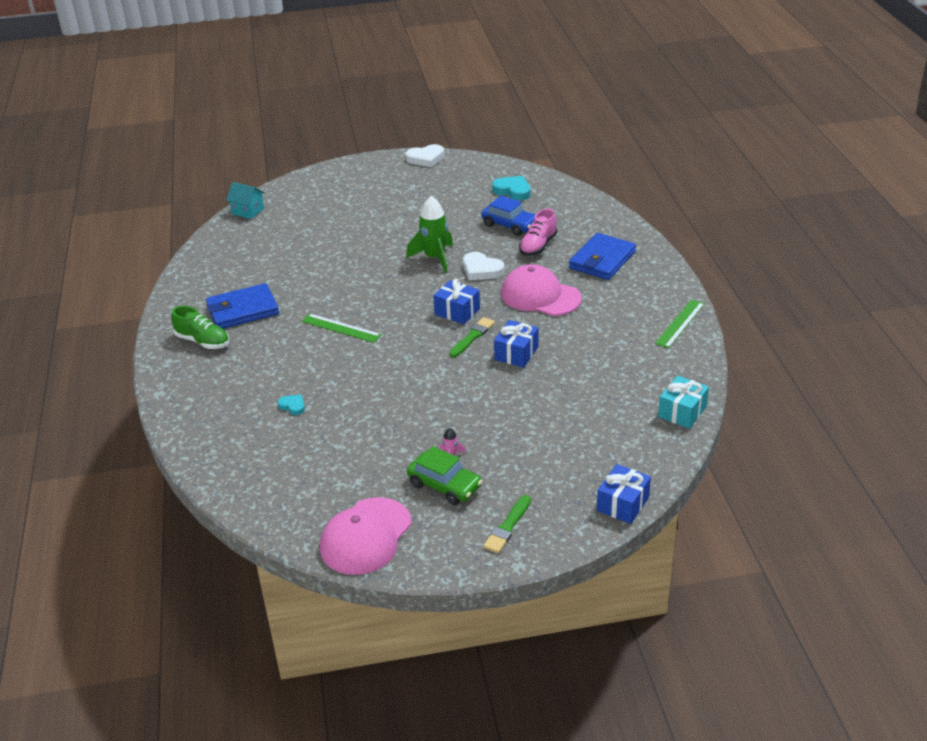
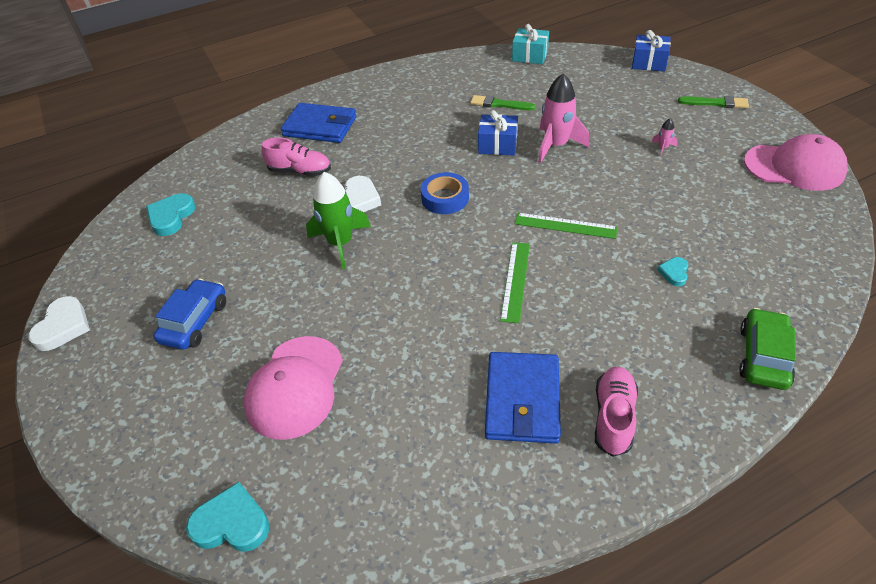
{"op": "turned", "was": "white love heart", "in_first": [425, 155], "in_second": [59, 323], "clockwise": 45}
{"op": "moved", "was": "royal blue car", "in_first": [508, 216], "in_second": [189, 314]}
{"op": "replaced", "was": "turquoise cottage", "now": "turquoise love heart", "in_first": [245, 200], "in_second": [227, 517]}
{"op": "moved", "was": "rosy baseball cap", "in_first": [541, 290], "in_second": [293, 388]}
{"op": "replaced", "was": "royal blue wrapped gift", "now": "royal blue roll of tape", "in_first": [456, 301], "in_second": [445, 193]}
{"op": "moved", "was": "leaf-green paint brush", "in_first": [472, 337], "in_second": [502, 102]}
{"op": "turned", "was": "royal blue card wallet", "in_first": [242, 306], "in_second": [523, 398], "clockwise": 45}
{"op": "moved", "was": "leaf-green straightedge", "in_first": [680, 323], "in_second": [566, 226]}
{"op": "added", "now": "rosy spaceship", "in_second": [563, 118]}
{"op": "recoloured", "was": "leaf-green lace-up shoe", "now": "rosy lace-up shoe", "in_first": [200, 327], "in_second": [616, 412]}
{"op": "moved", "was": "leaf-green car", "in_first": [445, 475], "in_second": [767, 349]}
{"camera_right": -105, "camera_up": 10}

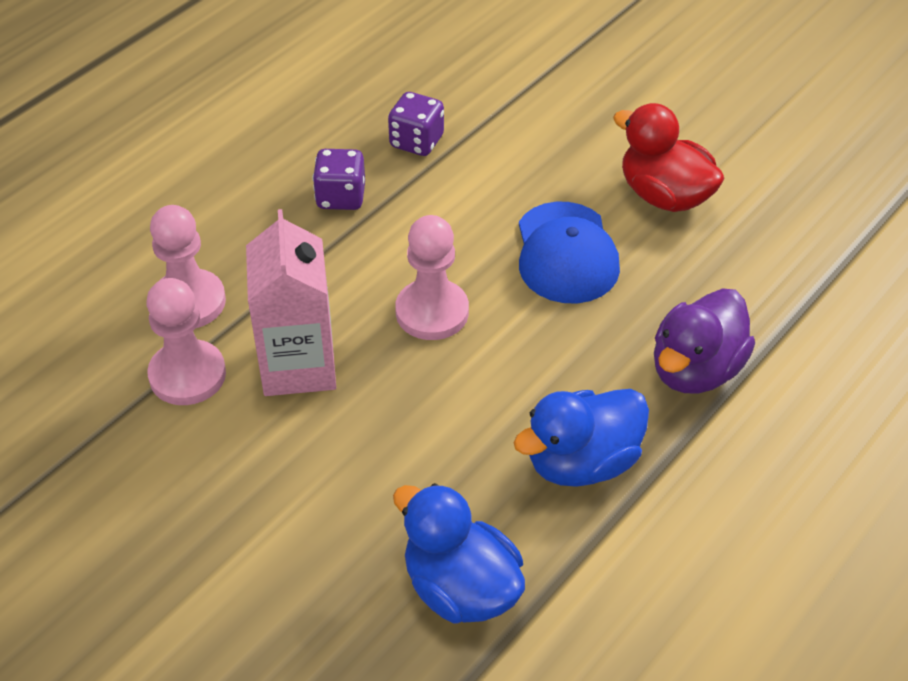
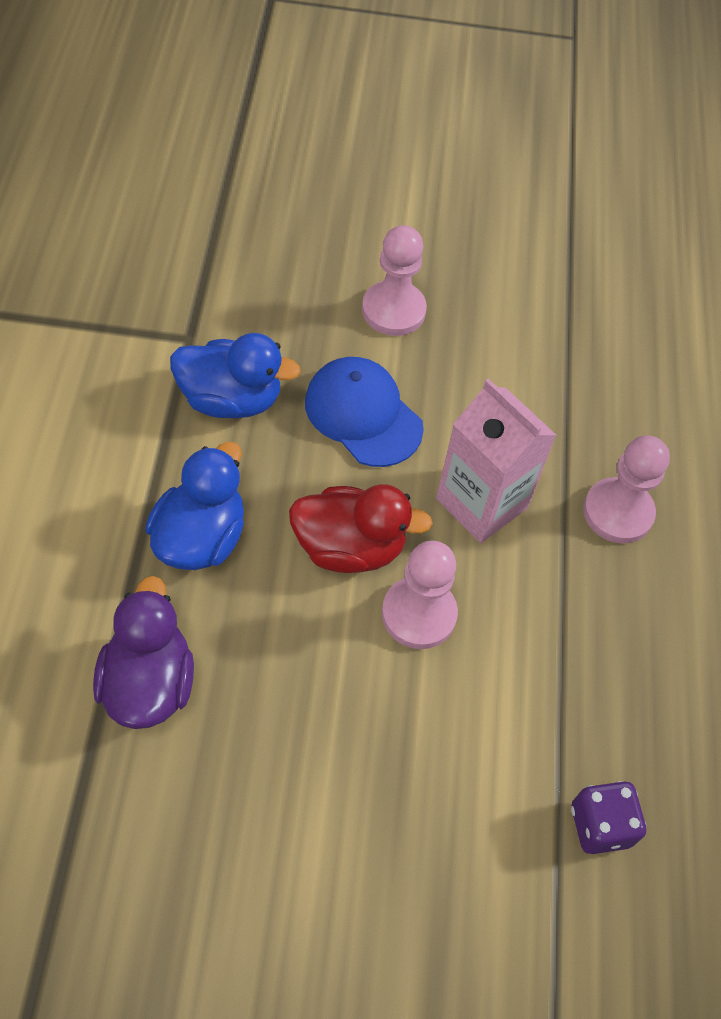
{"op": "moved", "was": "red rubber duck", "in_first": [669, 157], "in_second": [361, 528]}
{"op": "moved", "was": "royal blue baseball cap", "in_first": [569, 252], "in_second": [364, 412]}
{"op": "moved", "was": "rosy game pawn", "in_first": [186, 341], "in_second": [394, 280]}
{"op": "removed", "was": "violet dice", "in_first": [339, 179]}
{"camera_right": 140, "camera_up": 10}

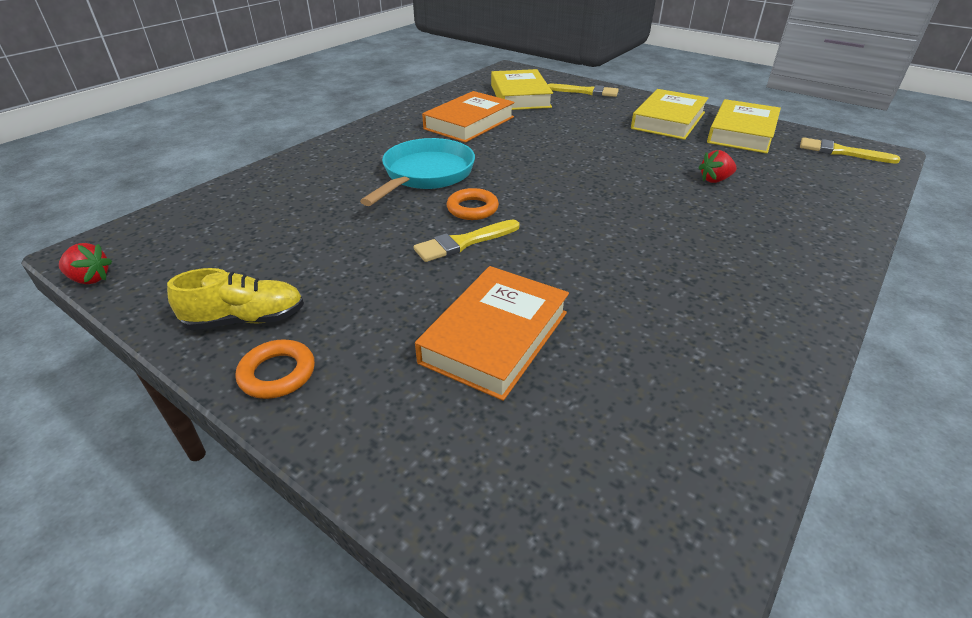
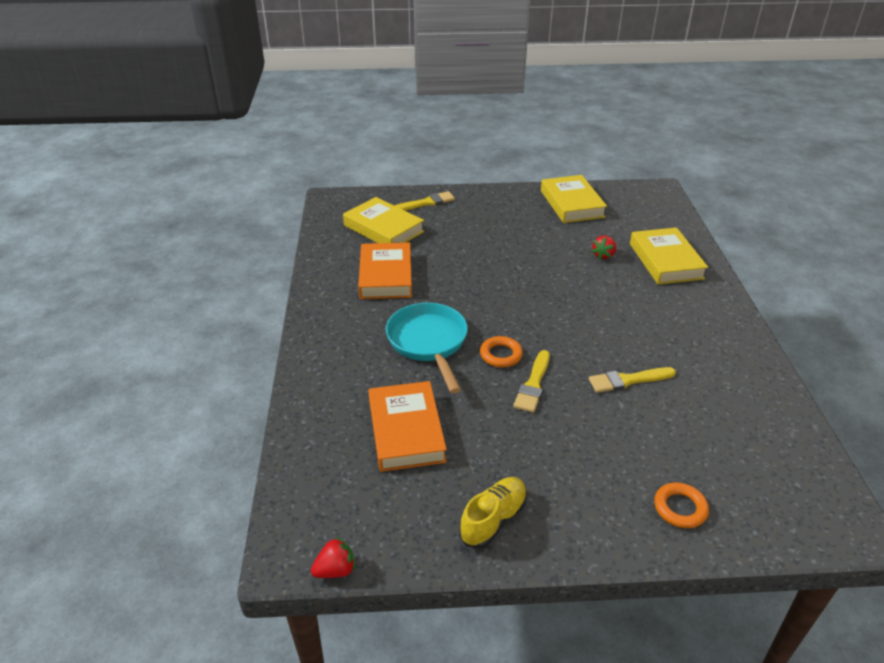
{"op": "moved", "was": "orange hardcover", "in_first": [492, 333], "in_second": [407, 426]}
{"op": "moved", "was": "yellow paint brush", "in_first": [850, 150], "in_second": [632, 380]}
{"op": "moved", "was": "yellow hardcover", "in_first": [669, 114], "in_second": [669, 256]}
{"op": "moved", "was": "orange ring", "in_first": [275, 369], "in_second": [681, 505]}
{"camera_right": -40, "camera_up": 0}

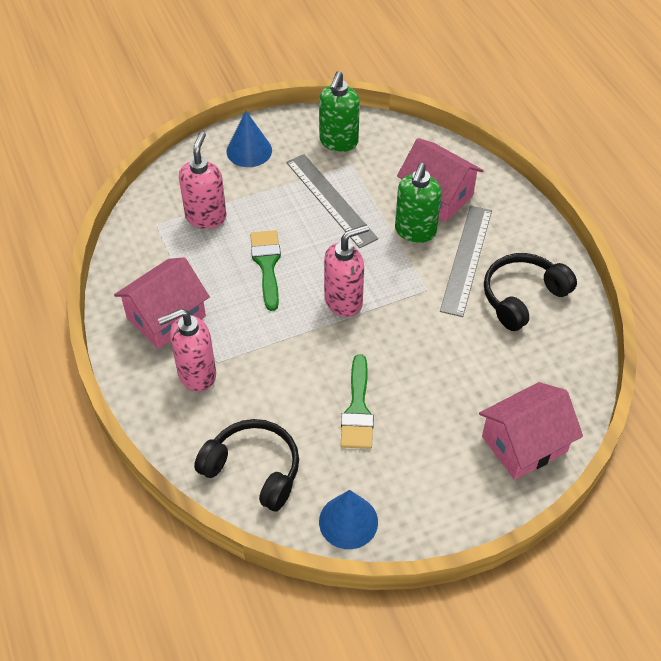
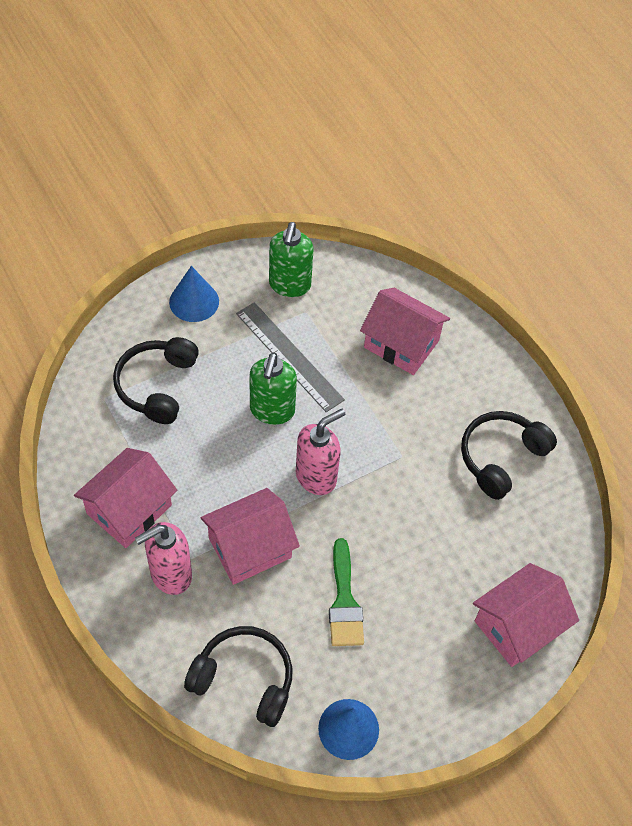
{"op": "replaced", "was": "rosy soap pump", "now": "jet-black over-ear headphones", "in_first": [203, 180], "in_second": [156, 380]}
{"op": "added", "now": "rosy cottage", "in_second": [250, 536]}
{"op": "moved", "was": "leaf-green soap pump", "in_first": [418, 203], "in_second": [273, 388]}
{"op": "removed", "was": "leaf-green paint brush", "in_first": [265, 270]}
{"op": "removed", "was": "grey straightedge", "in_first": [466, 261]}
{"camera_right": -10, "camera_up": 5}

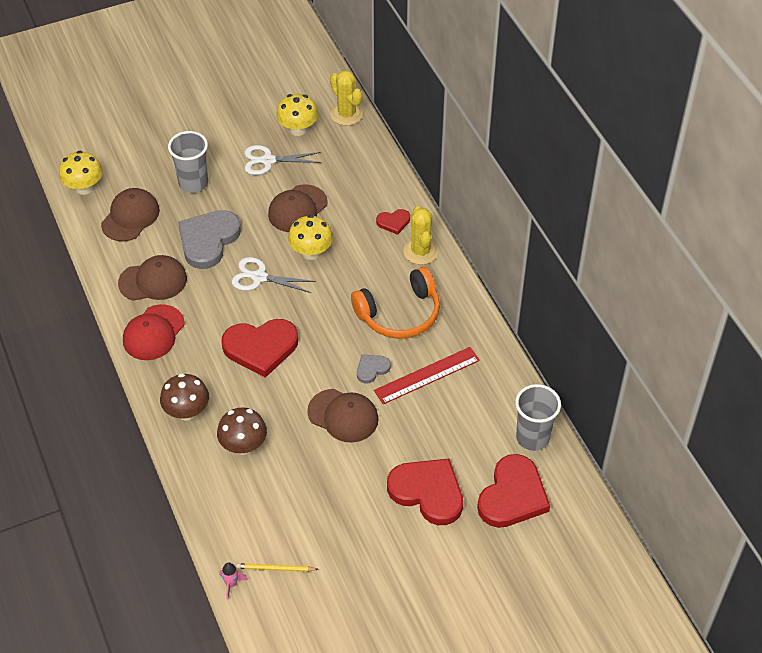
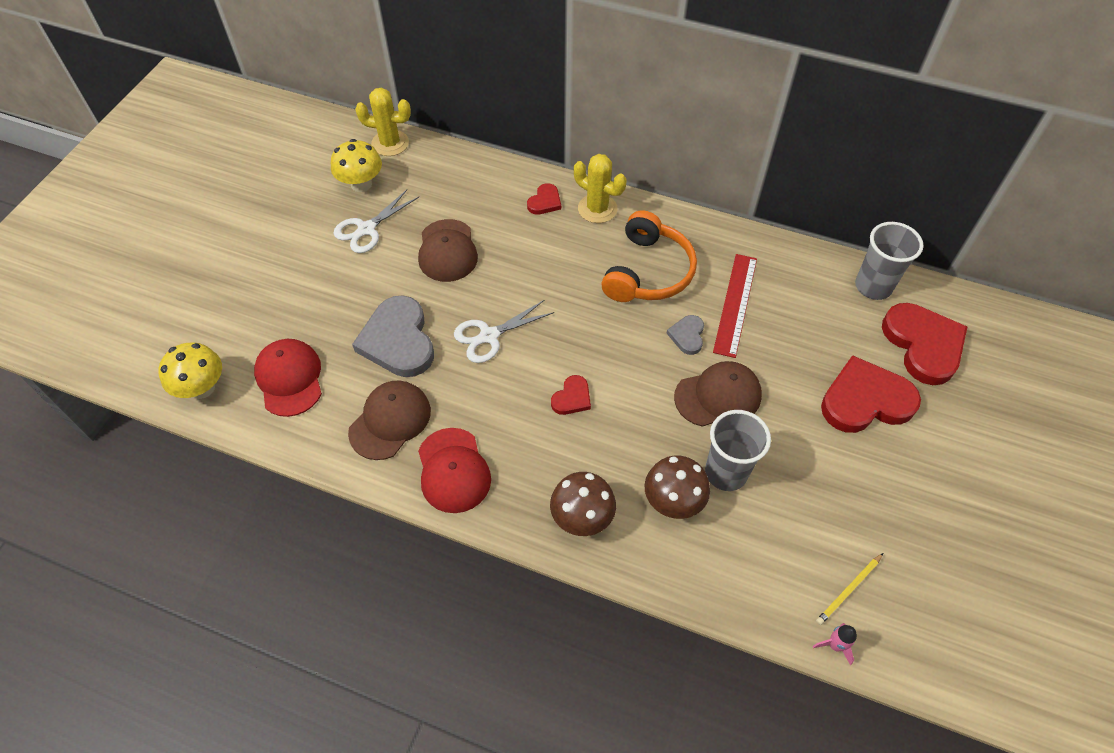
{"op": "recoloured", "was": "dark brown baseball cap", "now": "red baseball cap", "in_first": [130, 214], "in_second": [288, 378]}
{"op": "resized", "was": "red love heart", "in_first": [259, 348], "in_second": [571, 395], "ratio": 0.48}
{"op": "moved", "was": "grey tumbler", "in_first": [188, 162], "in_second": [738, 450]}
{"op": "removed", "was": "yellow mushroom", "in_first": [310, 237]}
{"camera_right": -45, "camera_up": 5}

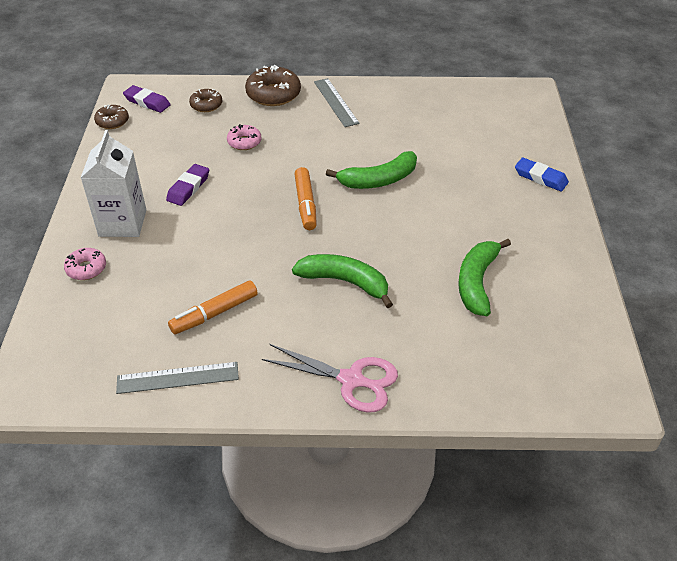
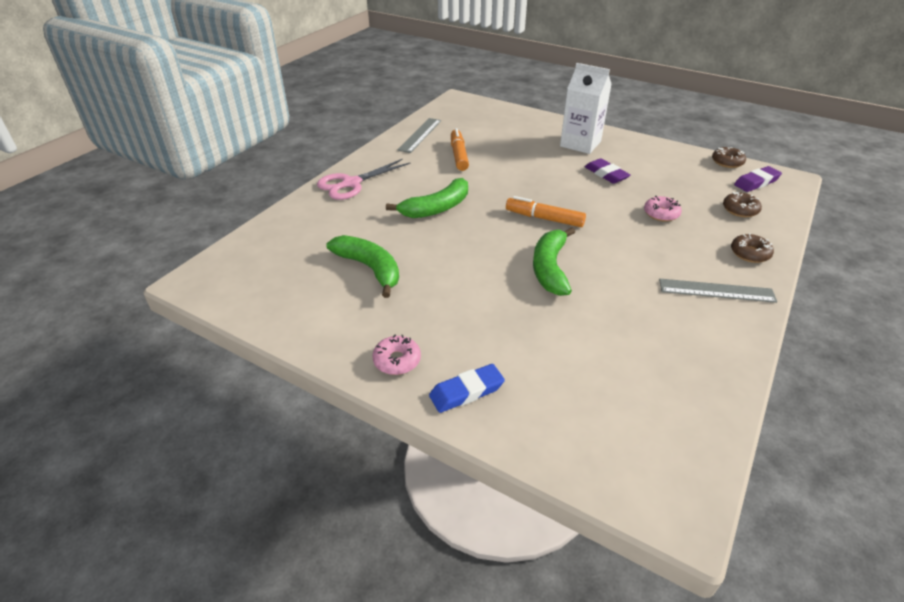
{"op": "moved", "was": "rosy glazed donut", "in_first": [85, 264], "in_second": [396, 355]}
{"op": "resized", "was": "dark brown glazed donut", "in_first": [273, 85], "in_second": [752, 248], "ratio": 0.58}
{"camera_right": 120, "camera_up": -5}

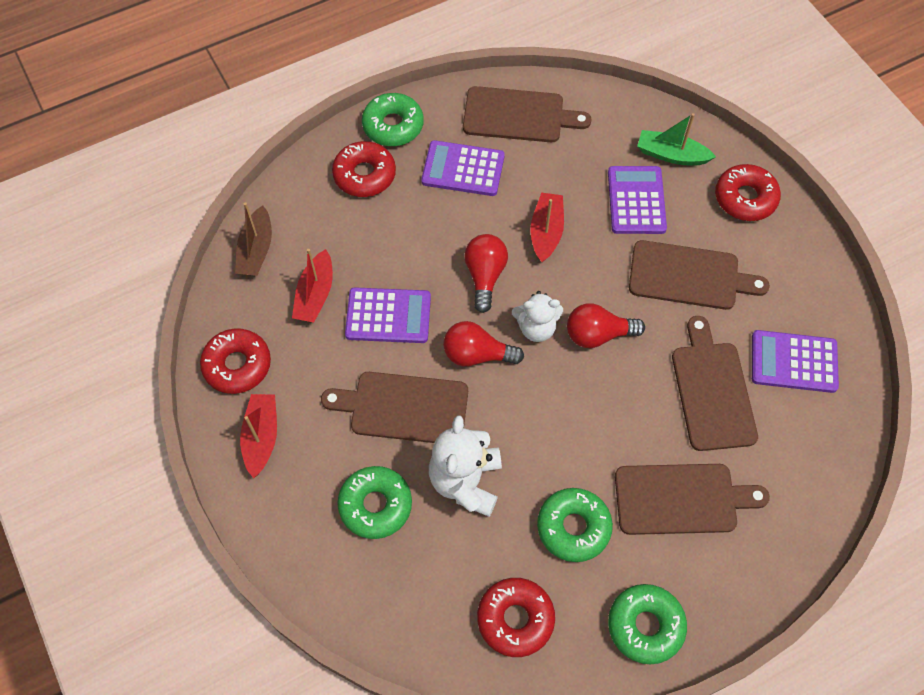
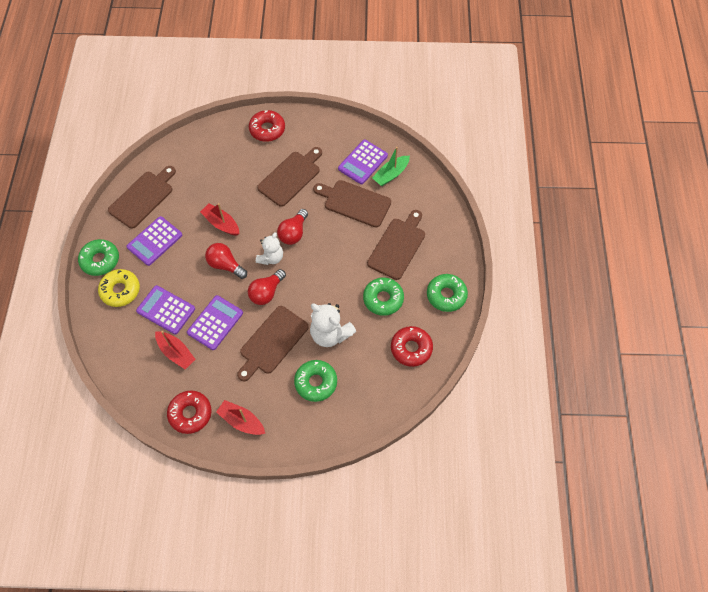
{"op": "recoloured", "was": "red glazed donut", "now": "yellow glazed donut", "in_first": [364, 169], "in_second": [119, 288]}
{"op": "moved", "was": "violet calculator", "in_first": [637, 200], "in_second": [165, 309]}
{"op": "moved", "was": "leaf-green toy boat", "in_first": [676, 139], "in_second": [391, 166]}
{"op": "removed", "was": "dark brown toy boat", "in_first": [253, 239]}
{"camera_right": -60, "camera_up": 0}

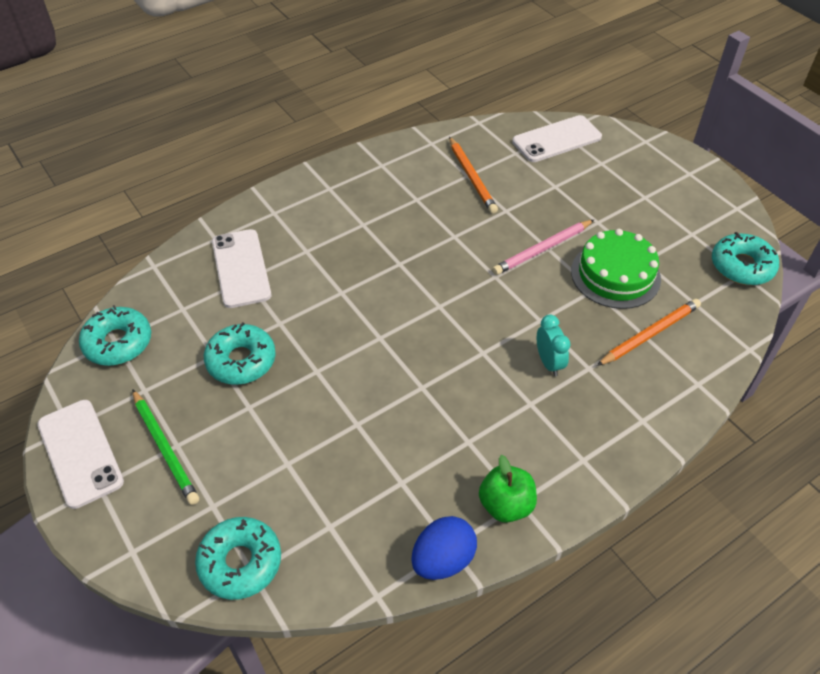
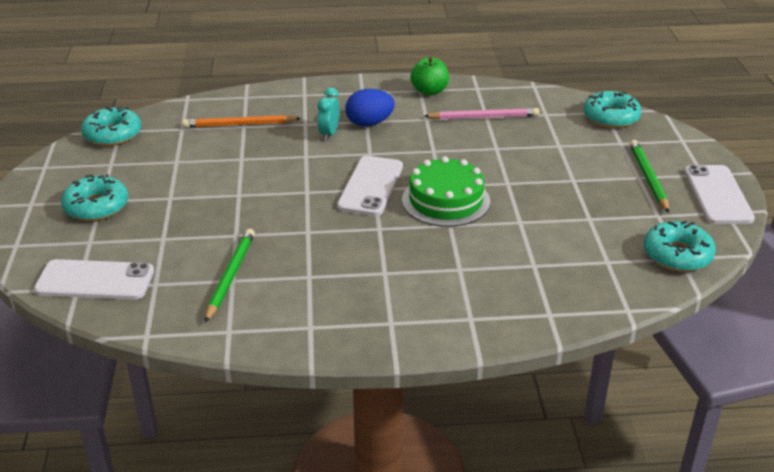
{"op": "moved", "was": "turquoise glazed donut", "in_first": [240, 353], "in_second": [94, 197]}
{"op": "recoloured", "was": "orange wooden pencil", "now": "leaf-green wooden pencil", "in_first": [473, 175], "in_second": [230, 276]}
{"op": "moved", "was": "white mobile phone", "in_first": [241, 268], "in_second": [370, 186]}
{"op": "moved", "was": "royal blue toy egg", "in_first": [444, 548], "in_second": [370, 108]}
{"op": "moved", "was": "leaf-green layer cake", "in_first": [616, 269], "in_second": [446, 191]}
{"op": "moved", "was": "rosy wooden pencil", "in_first": [543, 247], "in_second": [482, 114]}
{"camera_right": -150, "camera_up": -15}

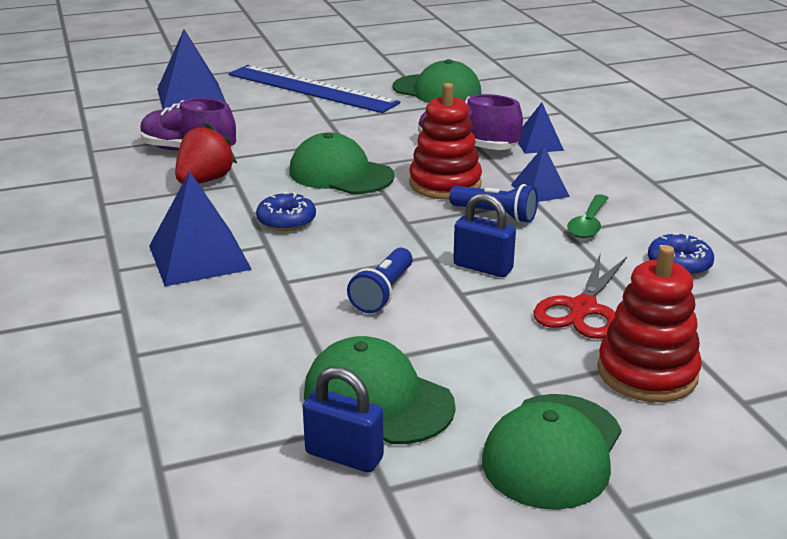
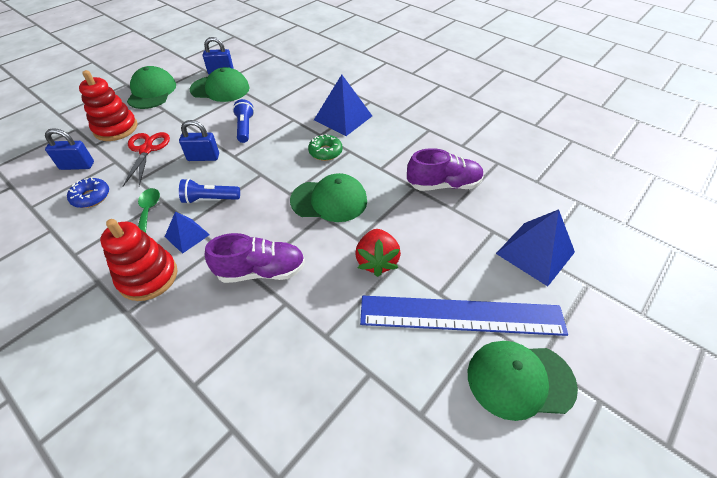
{"op": "added", "now": "royal blue lock", "in_second": [69, 149]}
{"op": "moved", "was": "red stacking rings", "in_first": [445, 141], "in_second": [138, 260]}
{"op": "recoloured", "was": "royal blue glazed donut", "now": "leaf-green glazed donut", "in_first": [286, 211], "in_second": [325, 147]}
{"op": "moved", "was": "red strawberry", "in_first": [206, 153], "in_second": [378, 253]}
{"op": "moved", "was": "leaf-green baseball cap", "in_first": [437, 81], "in_second": [523, 381]}
{"op": "removed", "was": "royal blue solid pyramid", "in_first": [541, 128]}
{"camera_right": 150, "camera_up": 20}

